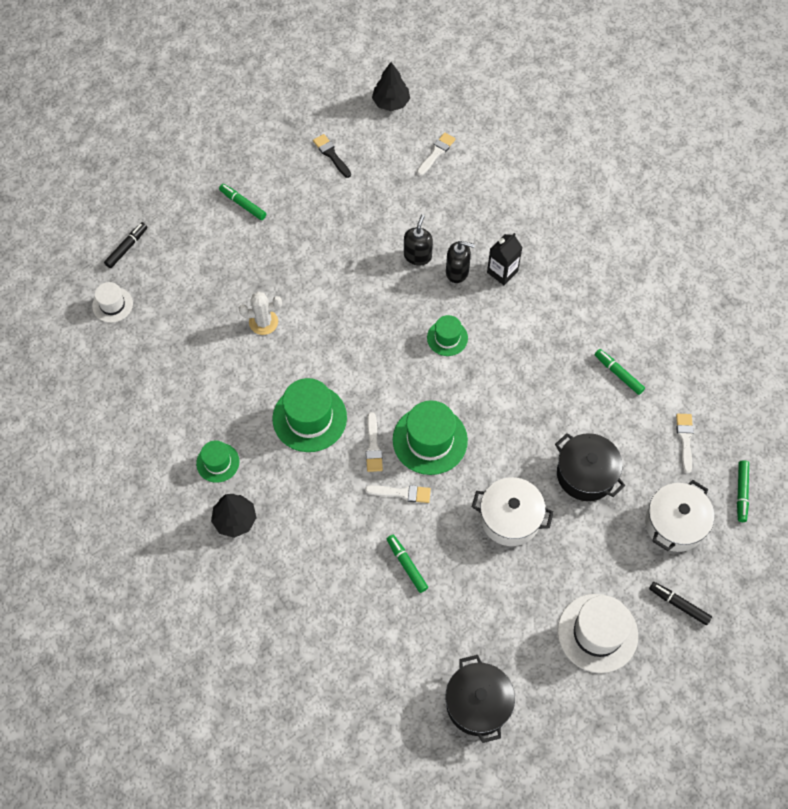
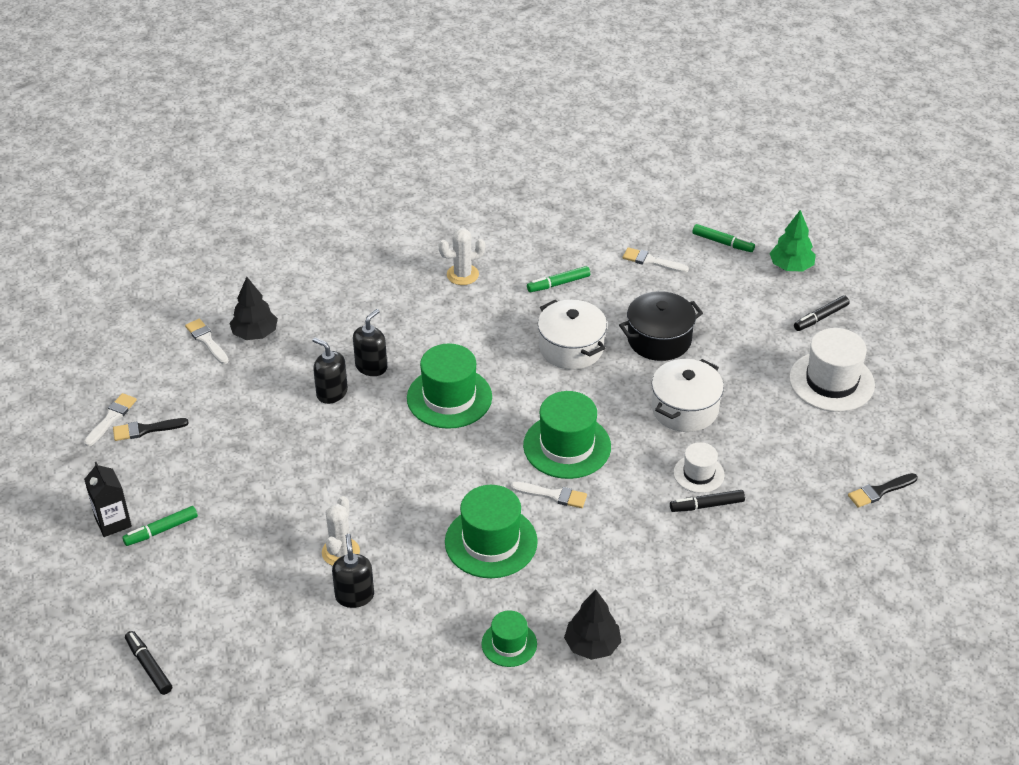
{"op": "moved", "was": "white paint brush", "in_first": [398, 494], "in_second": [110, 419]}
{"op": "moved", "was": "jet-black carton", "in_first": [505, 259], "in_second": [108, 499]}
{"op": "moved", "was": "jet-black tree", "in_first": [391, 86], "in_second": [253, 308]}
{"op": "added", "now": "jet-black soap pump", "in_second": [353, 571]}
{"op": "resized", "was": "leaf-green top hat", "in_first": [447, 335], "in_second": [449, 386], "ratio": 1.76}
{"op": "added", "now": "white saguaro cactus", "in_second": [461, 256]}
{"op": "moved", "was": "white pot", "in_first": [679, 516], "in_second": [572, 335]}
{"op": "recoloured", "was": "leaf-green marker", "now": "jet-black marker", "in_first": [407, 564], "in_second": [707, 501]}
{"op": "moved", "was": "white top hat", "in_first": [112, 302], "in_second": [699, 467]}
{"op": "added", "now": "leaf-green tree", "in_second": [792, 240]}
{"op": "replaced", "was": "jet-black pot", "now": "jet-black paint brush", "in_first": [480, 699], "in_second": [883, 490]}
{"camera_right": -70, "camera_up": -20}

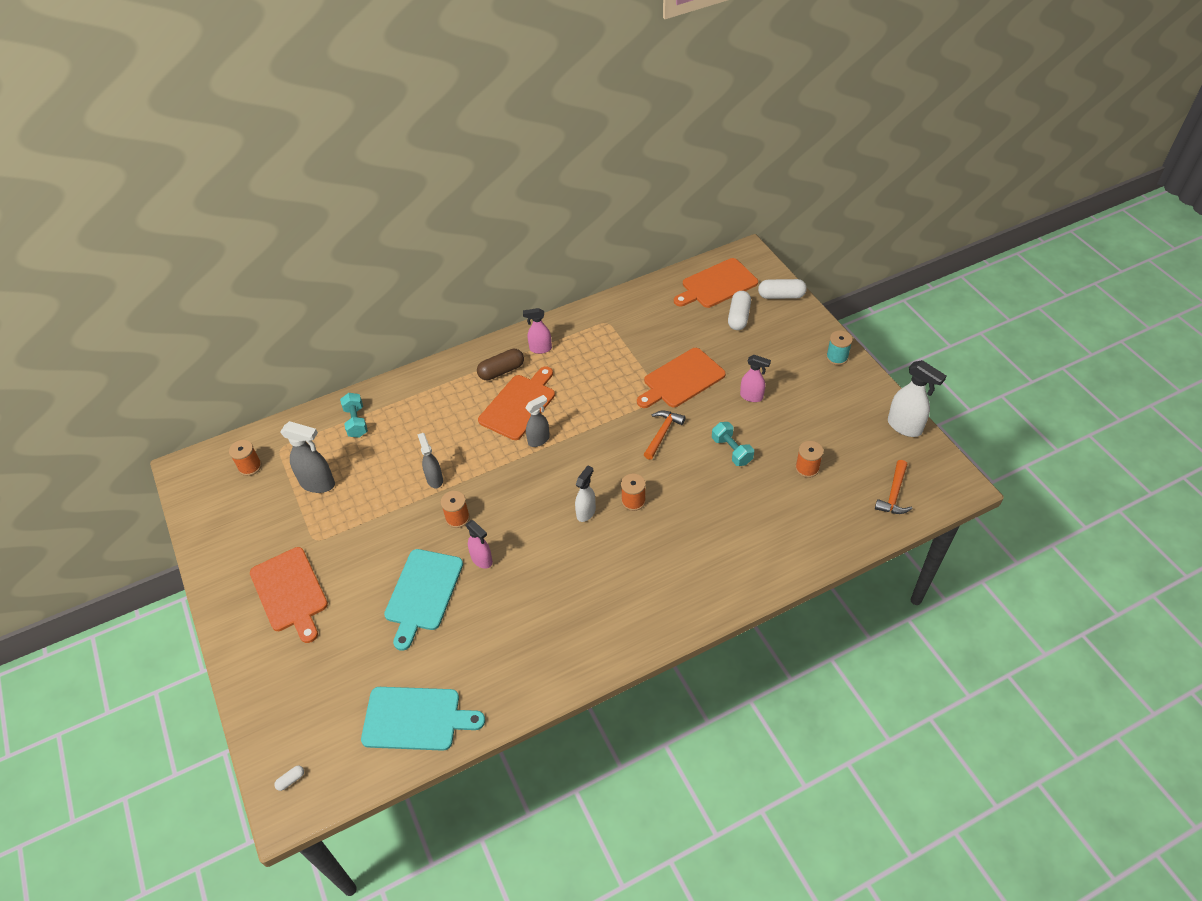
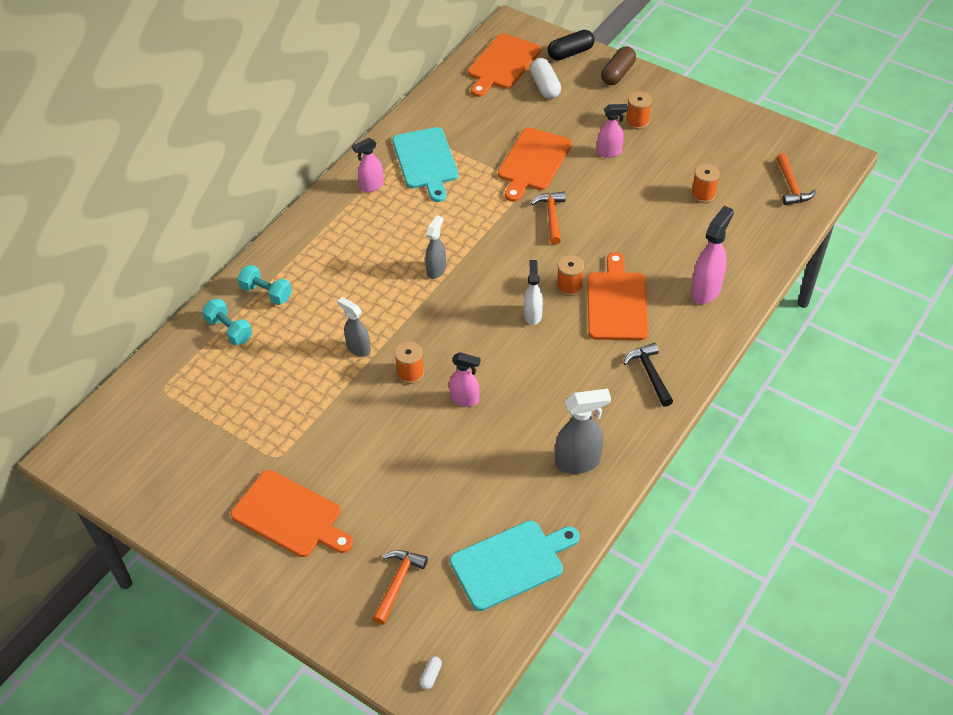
{"op": "moved", "was": "turquoise hand weight", "in_first": [733, 444], "in_second": [264, 285]}
{"op": "added", "now": "orange carpenter's hammer", "in_second": [400, 587]}
{"op": "moved", "was": "turquoise chopping board", "in_first": [423, 600], "in_second": [425, 164]}
{"op": "recoloured", "was": "white pill", "now": "jet-black pill", "in_first": [782, 289], "in_second": [571, 45]}
{"op": "moved", "was": "grey spray cleaner", "in_first": [307, 457], "in_second": [583, 431]}
{"op": "moved", "was": "orange chopping board", "in_first": [516, 403], "in_second": [618, 296]}
{"op": "moved", "was": "dark brown pill", "in_first": [500, 364], "in_second": [618, 65]}
{"op": "added", "now": "jet-black carpenter's hammer", "in_second": [648, 375]}
{"op": "moved", "was": "orange reel of thread", "in_first": [245, 458], "in_second": [639, 110]}
{"op": "added", "now": "rosy spray cleaner", "in_second": [712, 255]}
{"op": "removed", "was": "turquoise reel of thread", "in_first": [839, 347]}
{"op": "removed", "was": "white spray cleaner", "in_first": [917, 398]}
{"camera_right": -30, "camera_up": 0}

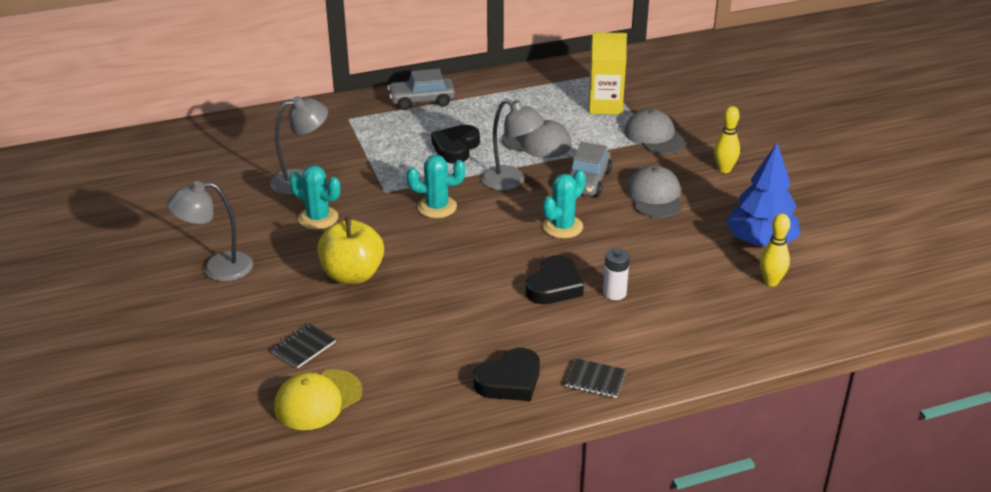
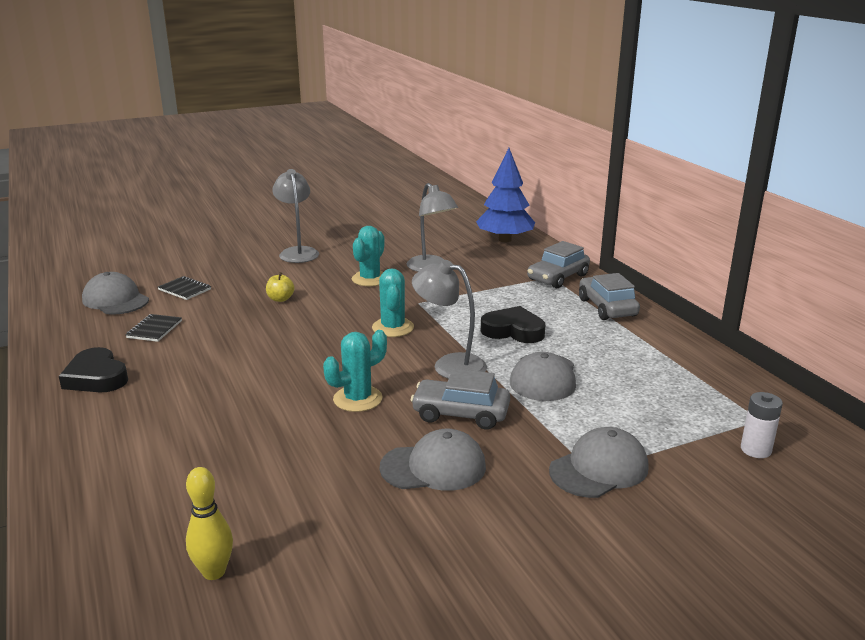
{"op": "recoloured", "was": "yellow baseball cap", "now": "grey baseball cap", "in_first": [318, 399], "in_second": [115, 293]}
{"op": "moved", "was": "jet-black exercise book", "in_first": [595, 378], "in_second": [154, 328]}
{"op": "resized", "was": "yellow apple fruit", "in_first": [350, 250], "in_second": [280, 287], "ratio": 0.47}
{"op": "turned", "was": "turquoise saguaro cactus", "in_first": [564, 203], "in_second": [355, 371], "clockwise": -75}
{"op": "turned", "was": "grey lamp", "in_first": [512, 144], "in_second": [449, 319], "clockwise": 90}
{"op": "moved", "was": "royal blue tree", "in_first": [763, 195], "in_second": [505, 195]}
{"op": "added", "now": "grey car", "in_second": [558, 264]}
{"op": "moved", "was": "white AA battery", "in_first": [616, 274], "in_second": [762, 425]}
{"op": "removed", "was": "jet-black love heart", "in_first": [555, 279]}
{"op": "removed", "was": "yellow carton", "in_first": [608, 73]}
{"op": "removed", "was": "yellow tenpin", "in_first": [727, 139]}
{"camera_right": 85, "camera_up": -10}

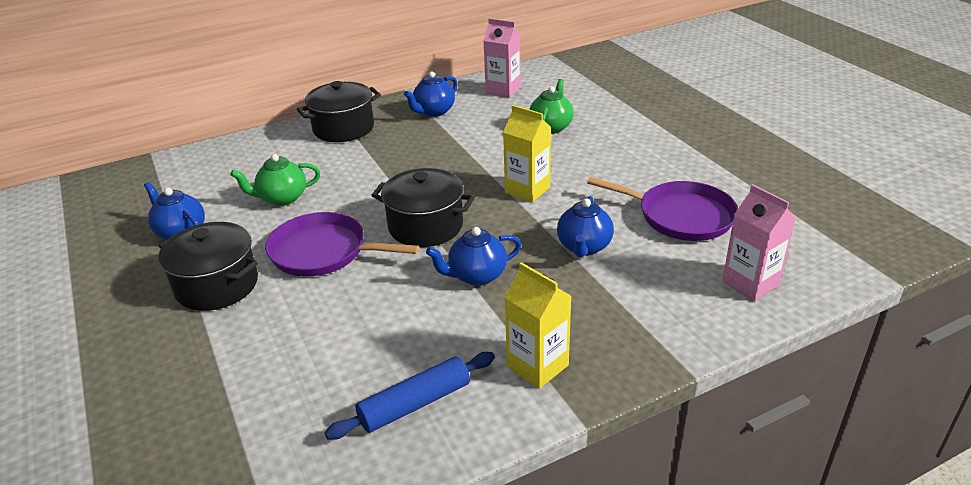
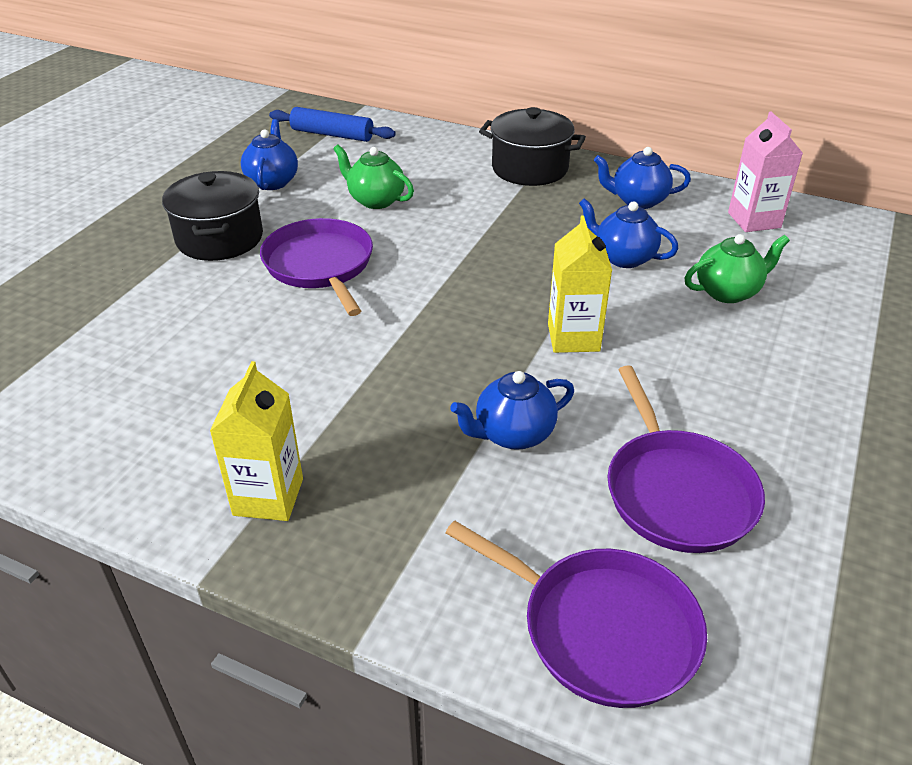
{"op": "moved", "was": "royal blue dough roller", "in_first": [410, 396], "in_second": [332, 124]}
{"op": "replaced", "was": "rosy carton", "now": "violet skillet", "in_first": [759, 242], "in_second": [576, 614]}
{"op": "moved", "was": "royal blue china teapot", "in_first": [473, 256], "in_second": [628, 233]}
{"op": "removed", "was": "jet-black pot", "in_first": [423, 207]}
{"camera_right": 50, "camera_up": 5}

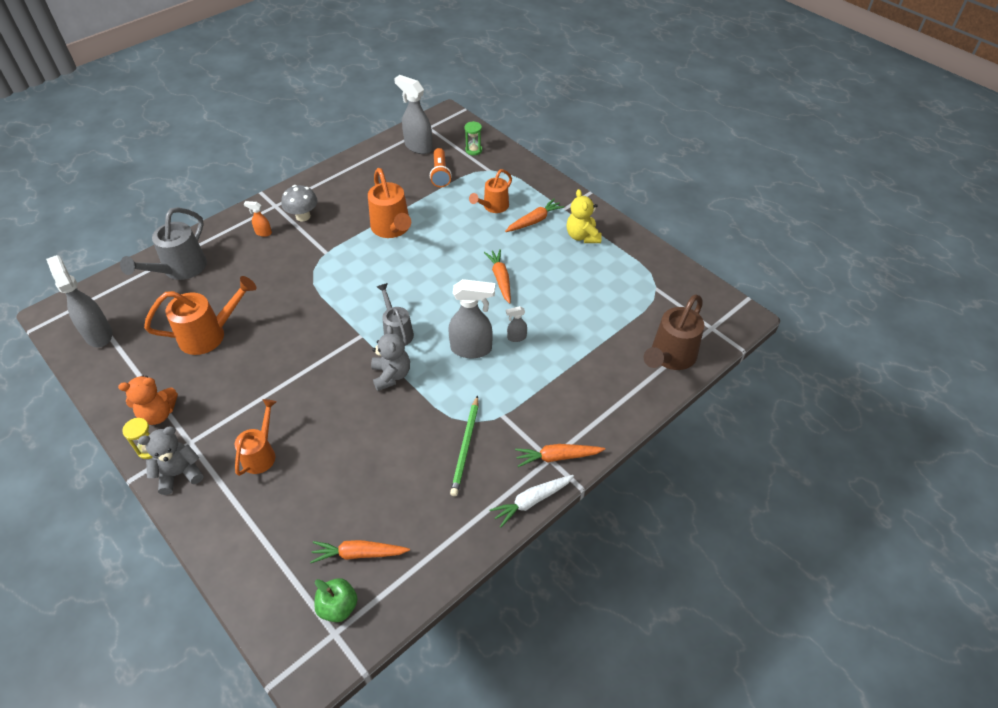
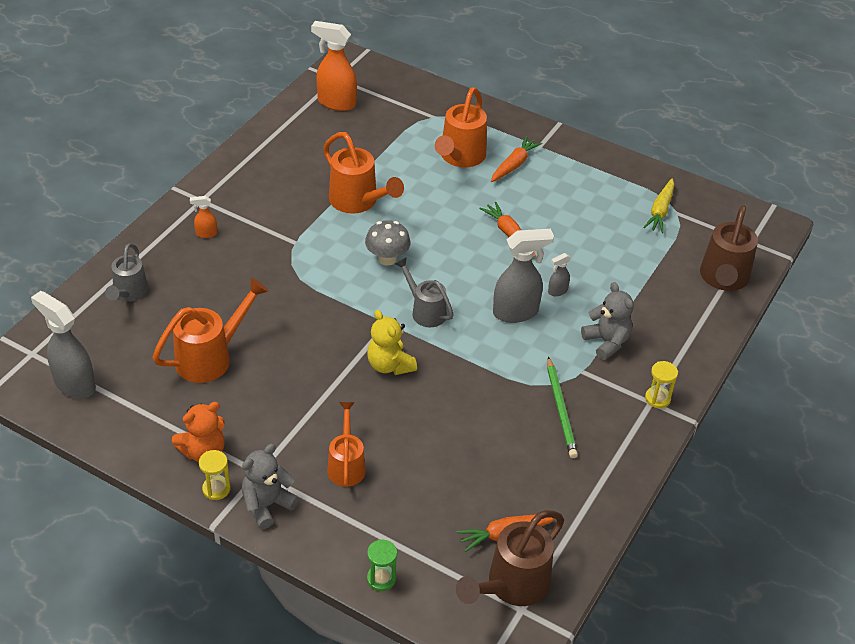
{"op": "resized", "was": "grey watering can", "in_first": [163, 243], "in_second": [126, 272], "ratio": 0.66}
{"op": "recoloured", "was": "grey spray cleaner", "now": "orange spray cleaner", "in_first": [413, 114], "in_second": [334, 66]}
{"op": "moved", "was": "grey mushroom", "in_first": [299, 203], "in_second": [388, 243]}
{"op": "moved", "was": "yellow teddy bear", "in_first": [584, 216], "in_second": [392, 342]}
{"op": "moved", "was": "leaf-green sand timer", "in_first": [473, 138], "in_second": [382, 565]}
{"op": "resized", "was": "orange watering can", "in_first": [490, 191], "in_second": [461, 127], "ratio": 1.52}
{"op": "replaced", "was": "leaf-green apple fruit", "now": "dark brown watering can", "in_first": [336, 600], "in_second": [510, 558]}
{"op": "moved", "was": "grey teddy bear", "in_first": [390, 358], "in_second": [607, 321]}
{"op": "added", "now": "yellow carrot", "in_second": [658, 205]}
{"op": "replaced", "was": "orange carrot", "now": "yellow sand timer", "in_first": [560, 455], "in_second": [661, 384]}
{"op": "removed", "was": "orange flashlight", "in_first": [441, 167]}
{"op": "removed", "was": "white carrot", "in_first": [531, 501]}
{"camera_right": -20, "camera_up": -5}

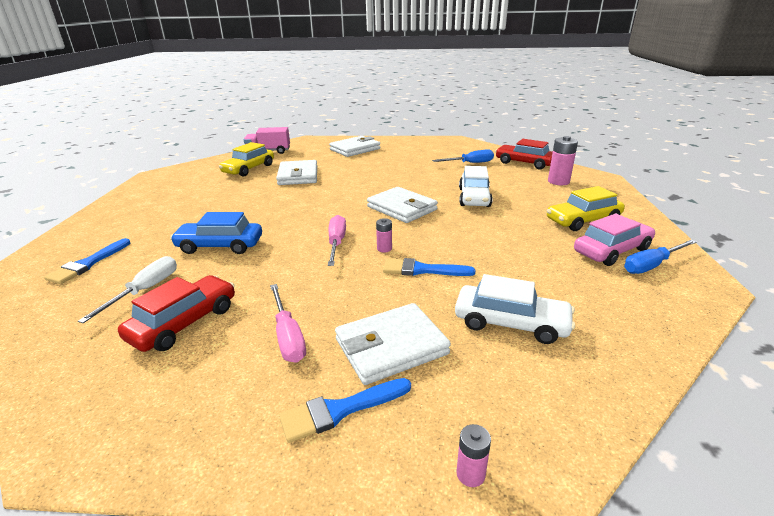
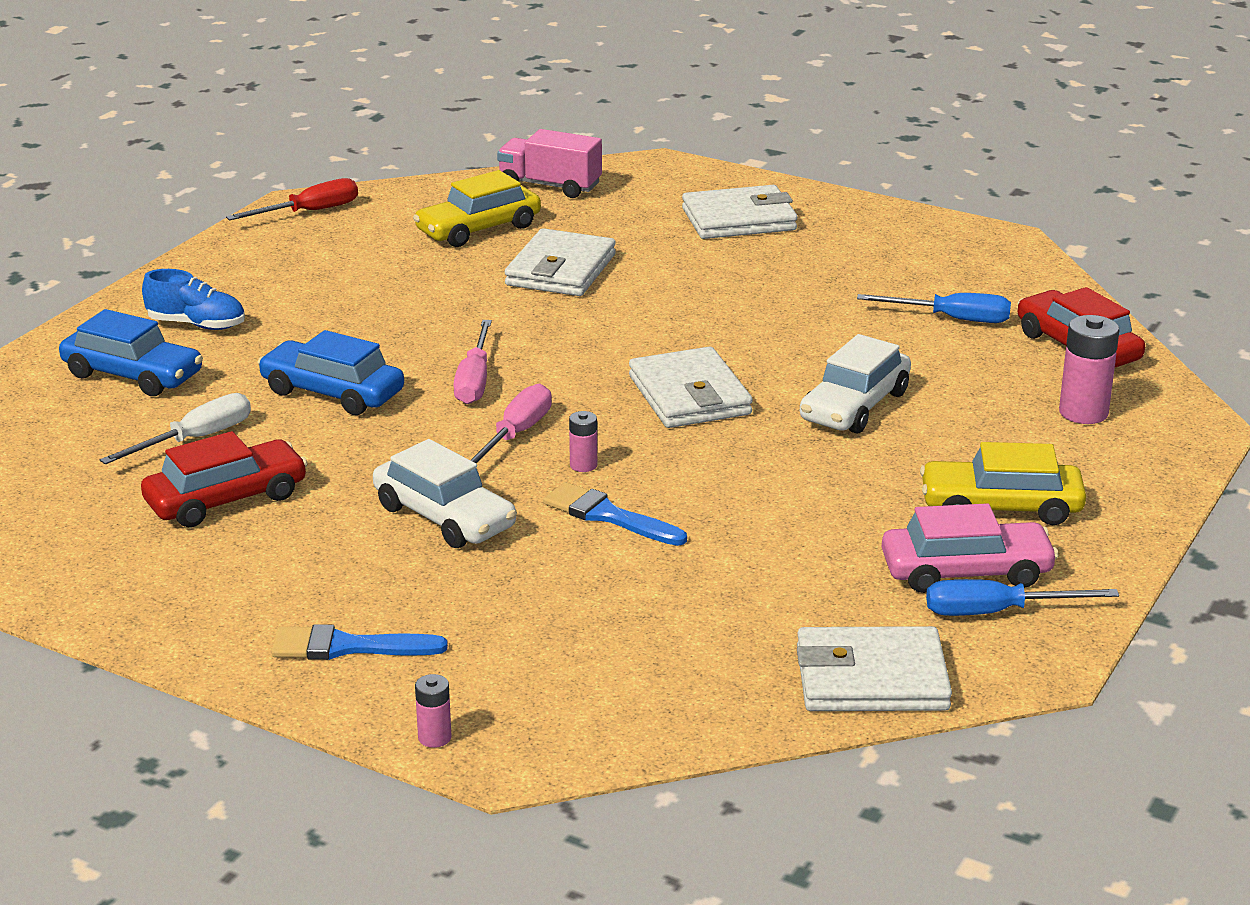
{"op": "replaced", "was": "royal blue paint brush", "now": "royal blue car", "in_first": [87, 261], "in_second": [131, 352]}
{"op": "added", "now": "royal blue lace-up shoe", "in_second": [193, 299]}
{"op": "added", "now": "red hand screwdriver", "in_second": [292, 199]}
{"op": "moved", "was": "white car", "in_first": [515, 309], "in_second": [445, 493]}
{"op": "moved", "was": "rosy hand screwdriver", "in_first": [288, 323], "in_second": [472, 362]}
{"op": "moved", "was": "white card wallet", "in_first": [393, 344], "in_second": [874, 668]}
{"camera_right": 25, "camera_up": 0}

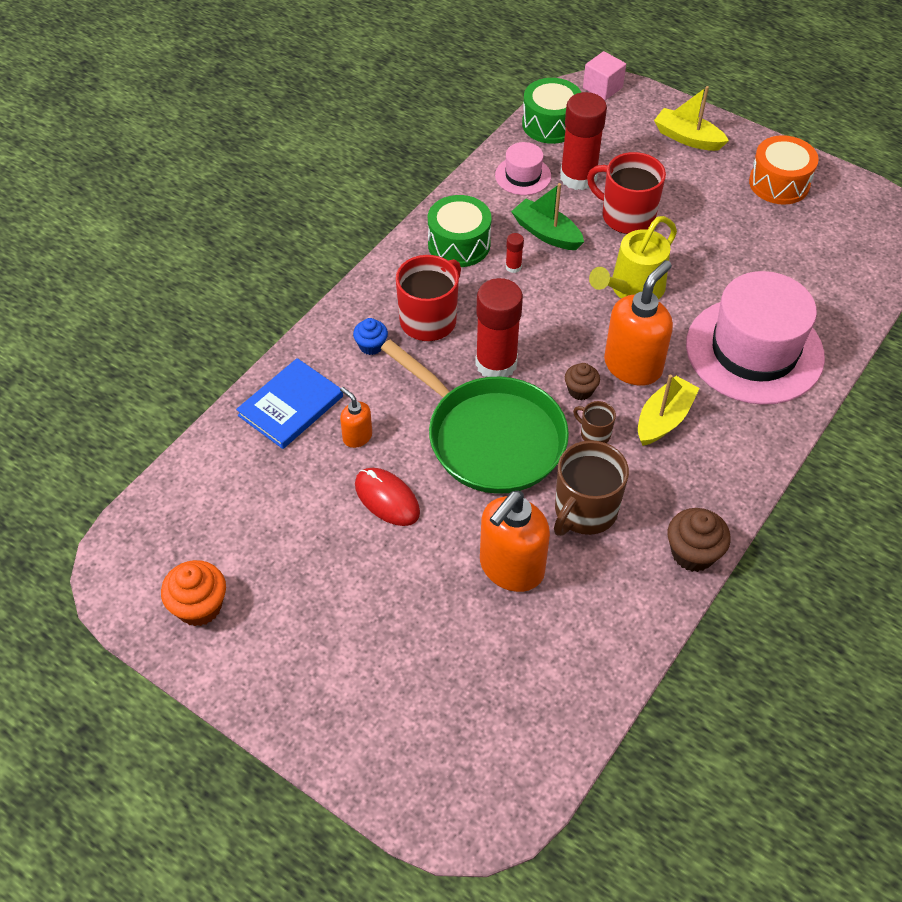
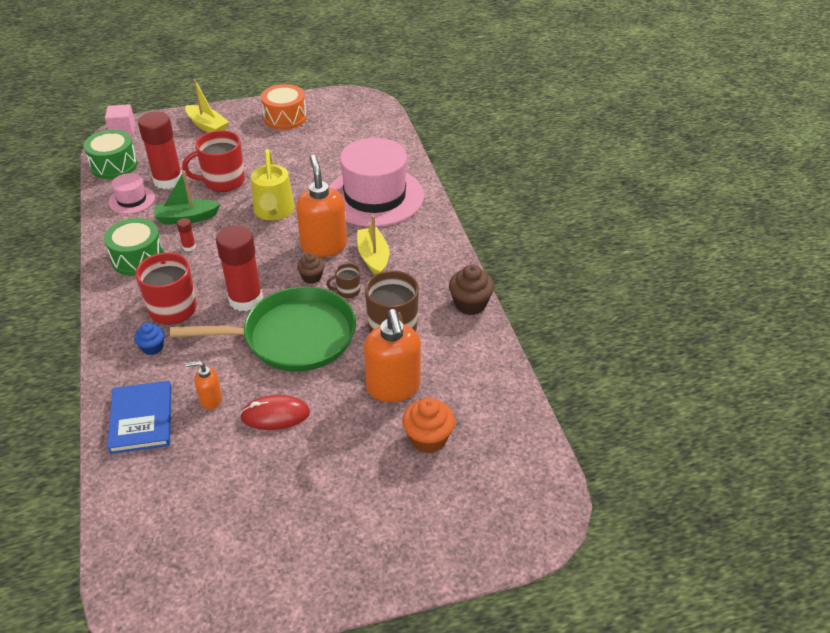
{"op": "turned", "was": "yellow toy boat", "in_first": [691, 118], "in_second": [207, 105], "clockwise": -120}
{"op": "moved", "was": "orange fairy cake", "in_first": [193, 593], "in_second": [428, 425]}
{"camera_right": -50, "camera_up": -10}

